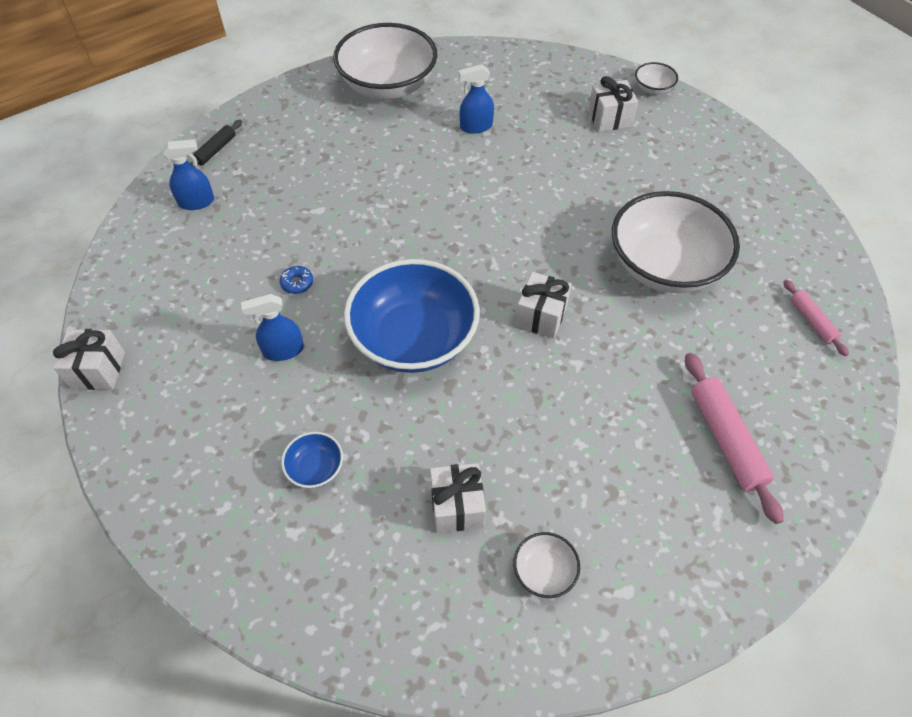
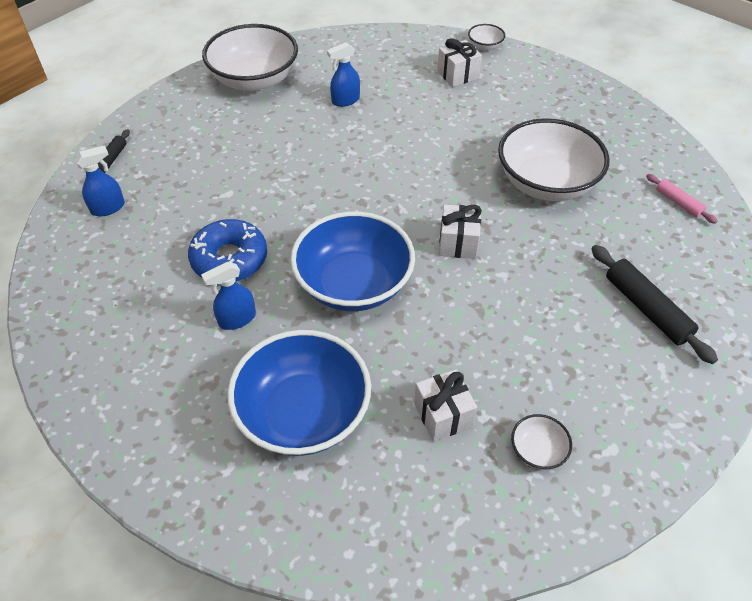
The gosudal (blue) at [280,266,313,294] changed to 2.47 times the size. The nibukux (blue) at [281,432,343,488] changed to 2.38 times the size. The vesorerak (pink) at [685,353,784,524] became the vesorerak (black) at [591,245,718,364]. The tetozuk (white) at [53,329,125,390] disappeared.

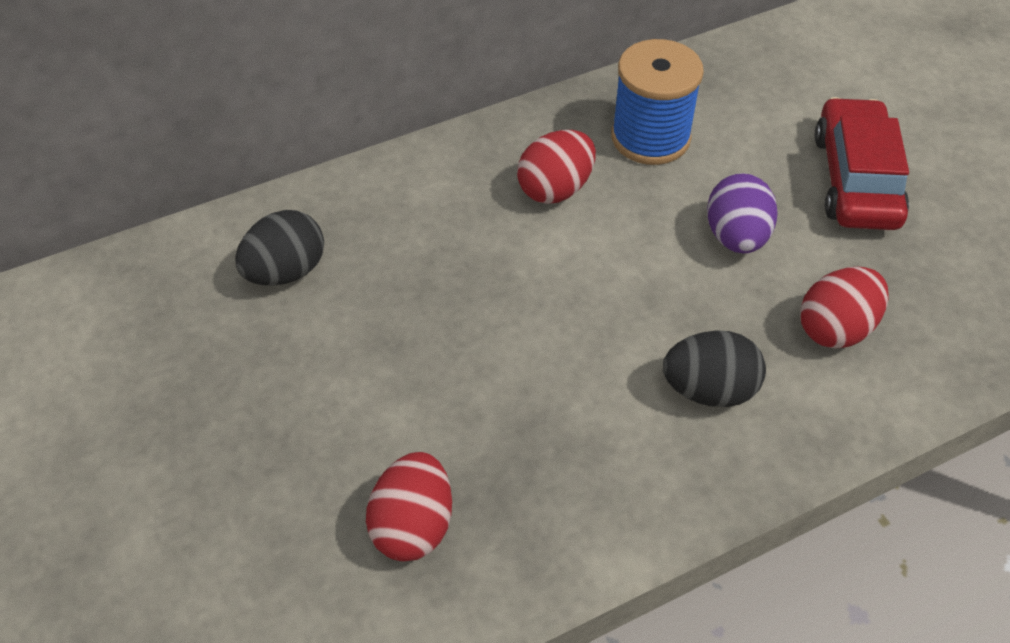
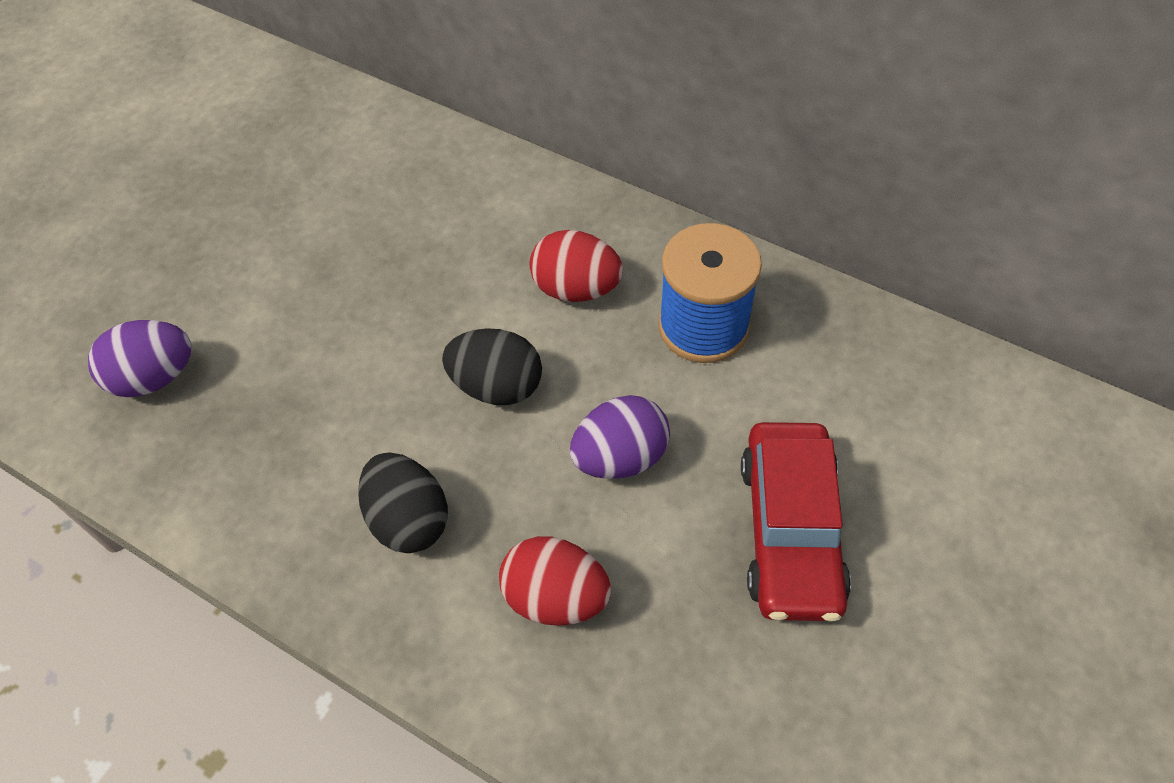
The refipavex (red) at [366,452,452,561] became the refipavex (purple) at [88,320,192,397]. The refipavex (black) moved from [235,210,324,286] to [442,328,542,405]. The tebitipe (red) at [814,97,909,230] turned 120 degrees clockwise.

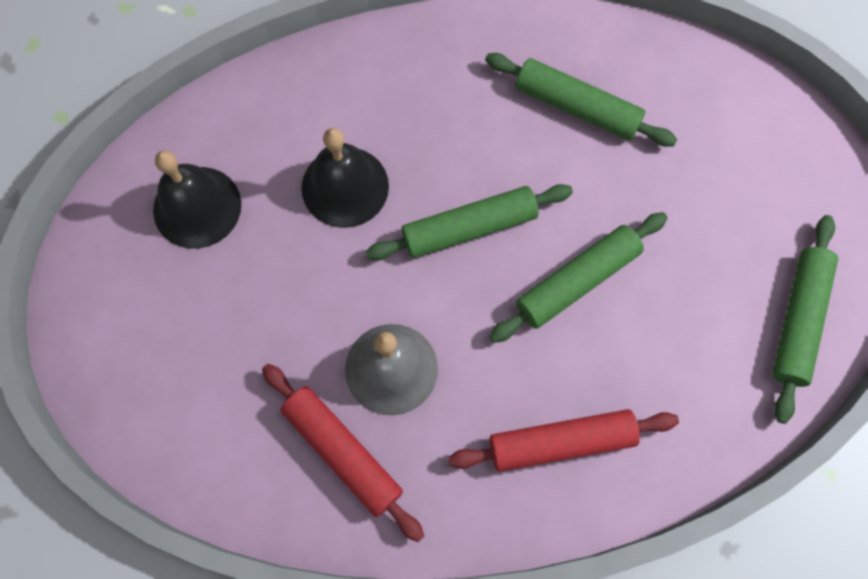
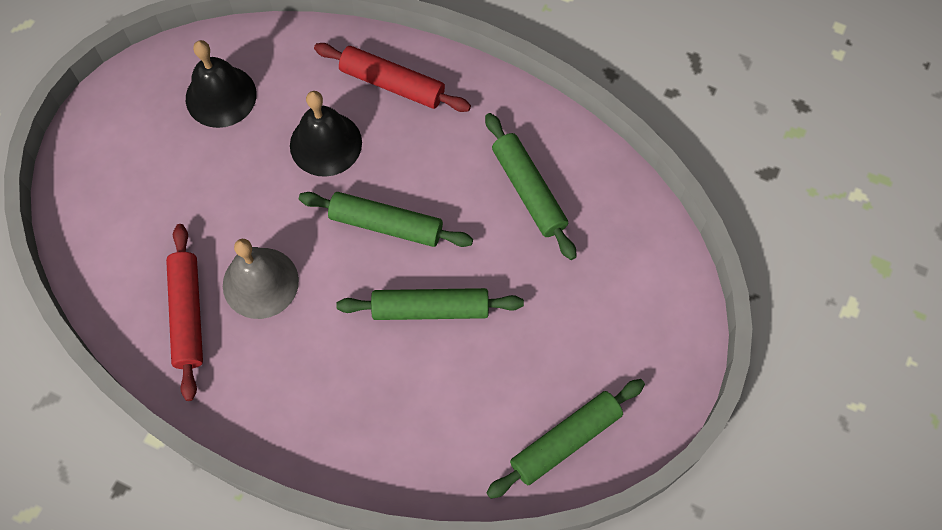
The vesorerak (red) moved from [448,409,679,472] to [314,43,471,112].

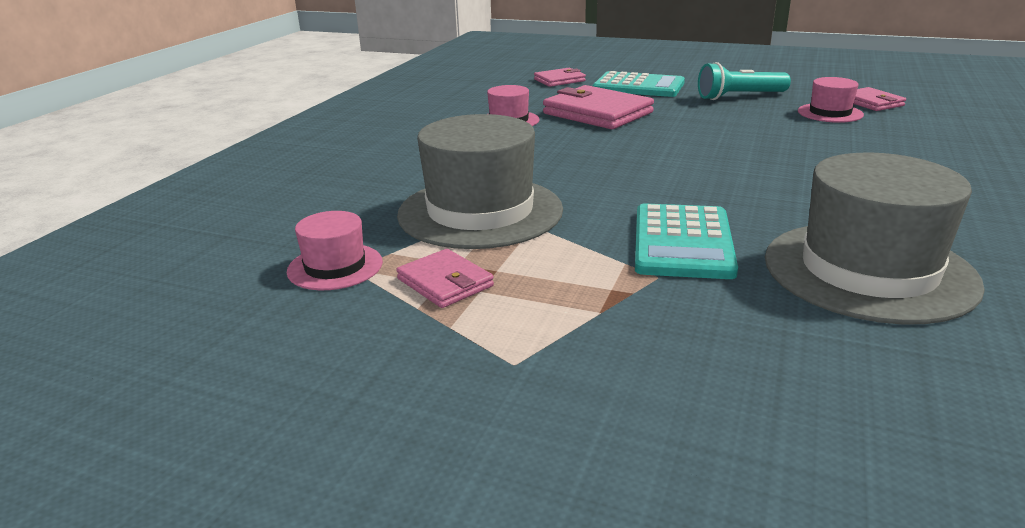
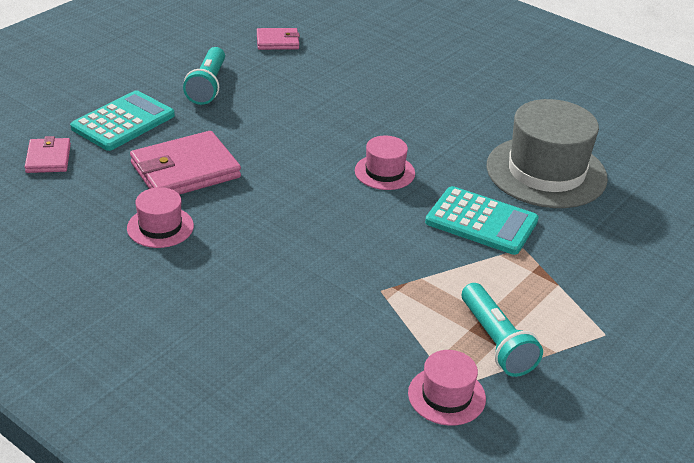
The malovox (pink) moved from [798,77,864,123] to [355,136,415,190]. The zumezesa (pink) at [396,249,494,308] was replaced by the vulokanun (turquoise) at [462,283,543,377]. The malovox (grey) at [397,114,563,249] disappeared.

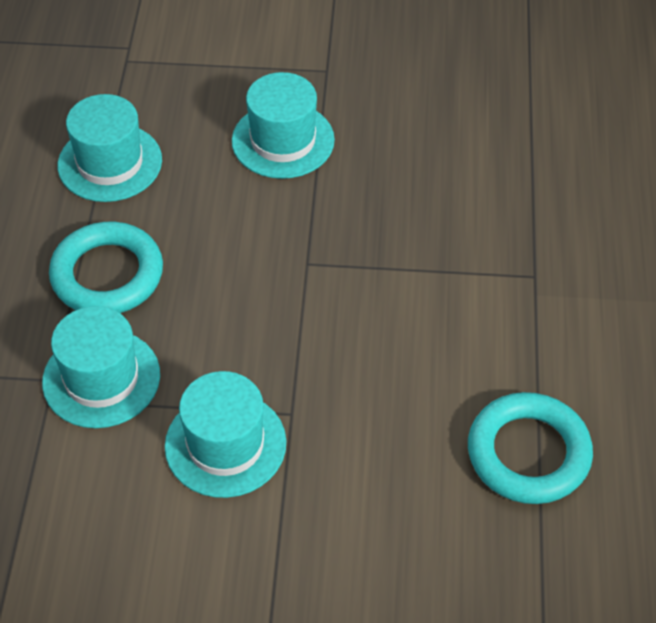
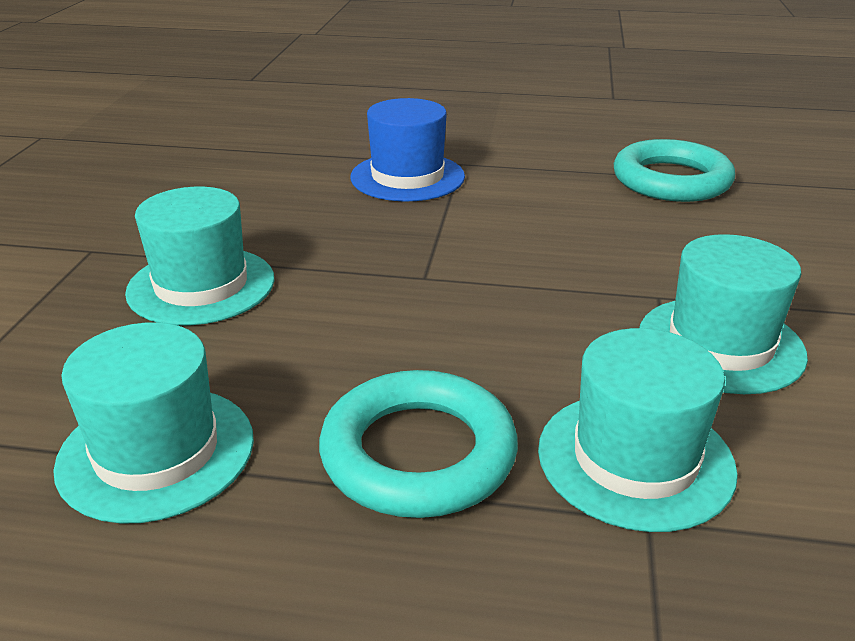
The malovox (blue) at [350,98,465,201] appeared.

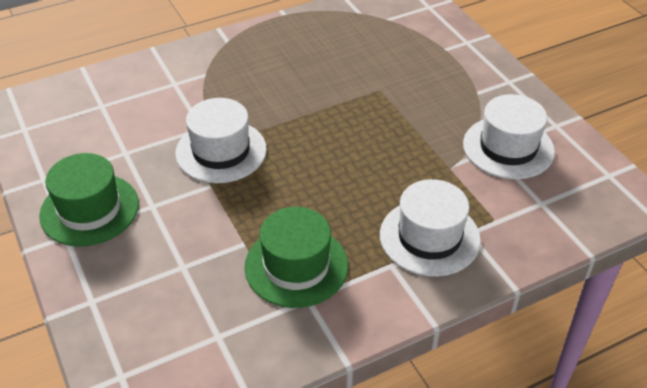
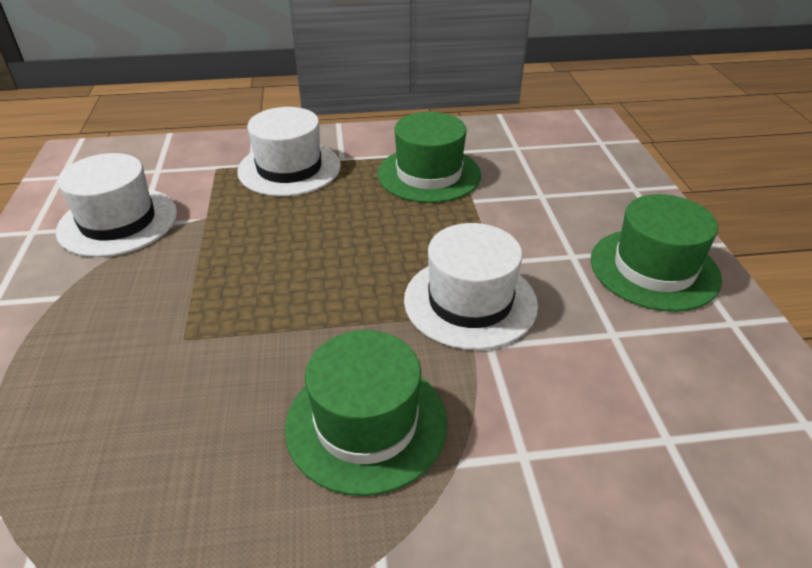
The malovox (green) at [285,330,447,496] appeared.

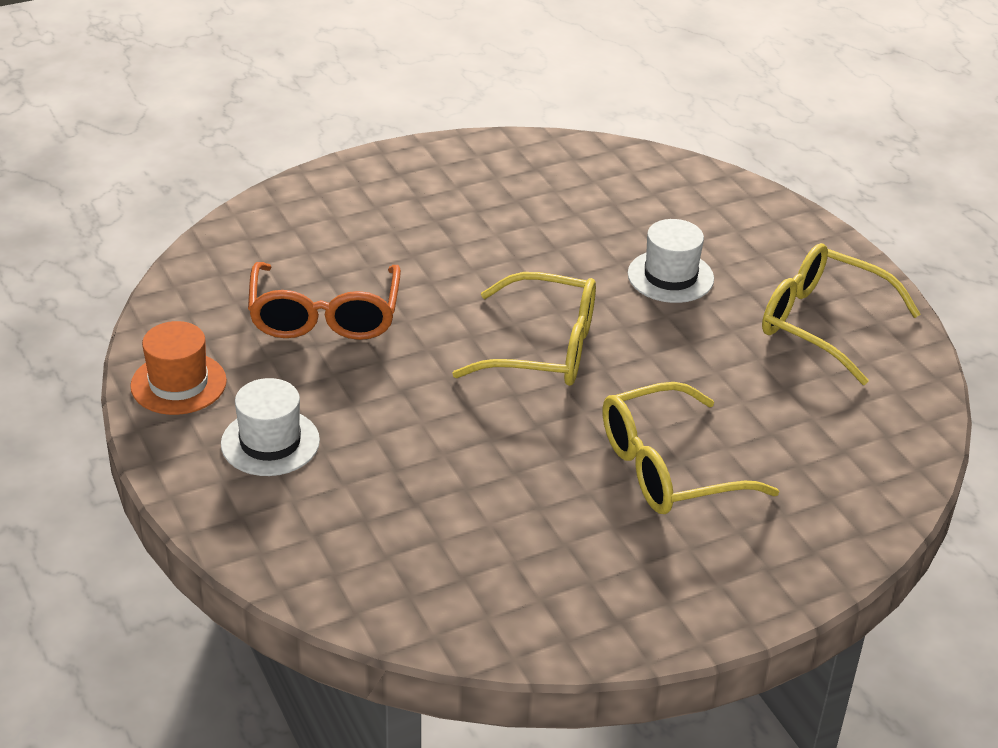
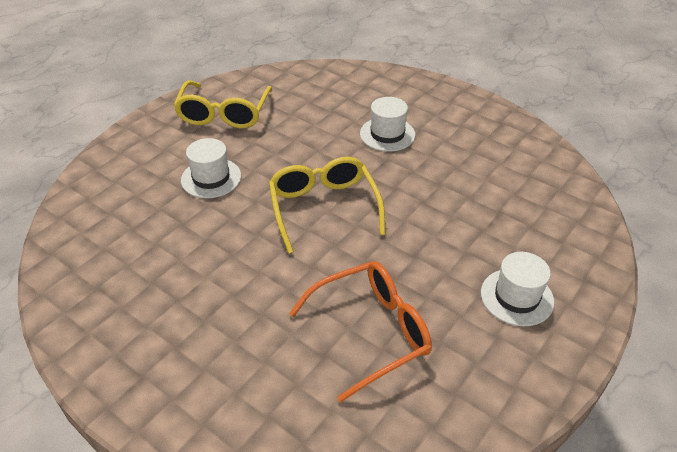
The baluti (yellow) at [603,382,779,514] was replaced by the malovox (white) at [360,97,415,152]. The malovox (orange) at [130,321,227,415] disappeared.

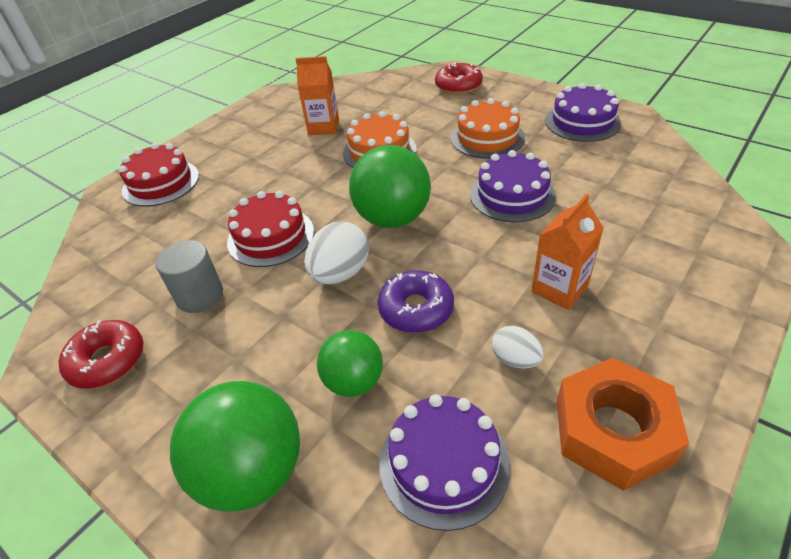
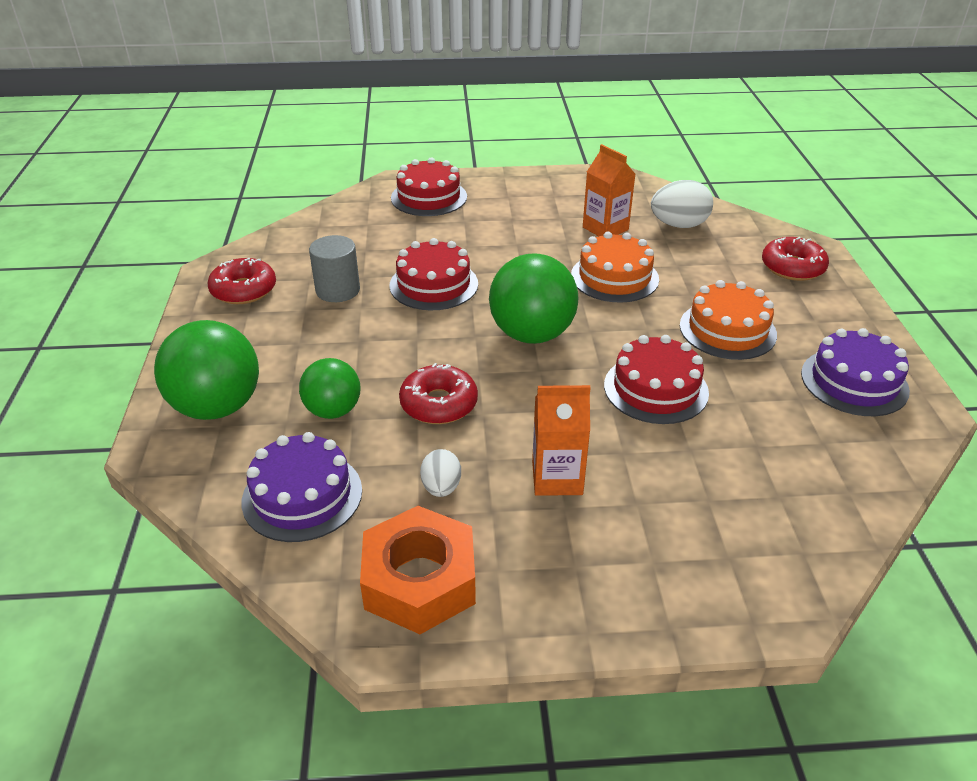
The gosudal (purple) at [377,270,454,333] became the gosudal (red) at [399,363,478,424]. The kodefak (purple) at [470,150,556,222] became the kodefak (red) at [604,335,709,424]. The refipavex (white) moved from [304,221,369,284] to [651,180,713,228].

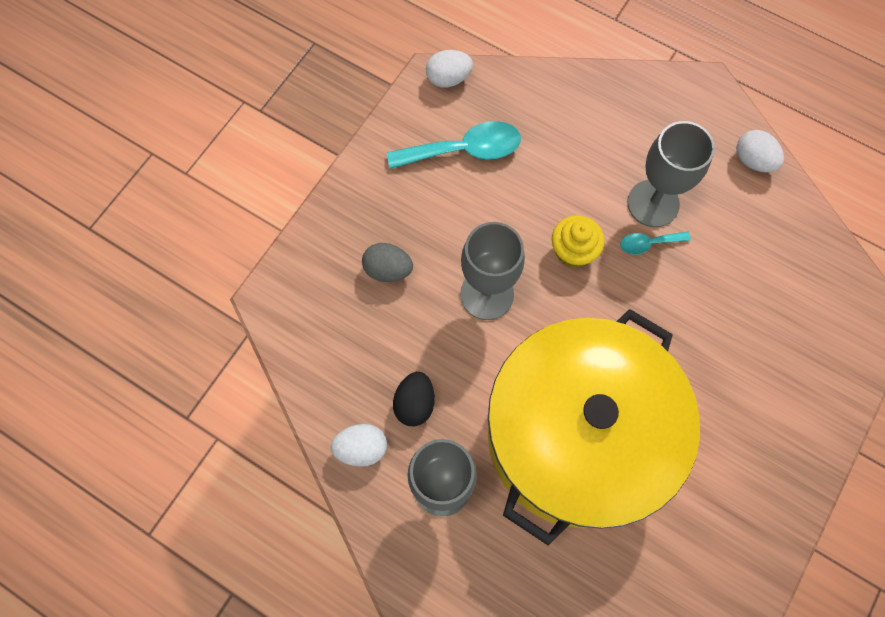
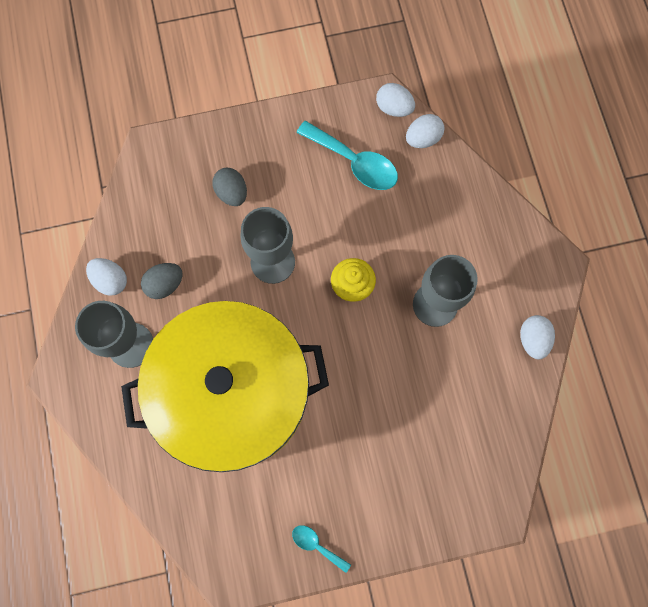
The refipavex (black) at [393,372,435,427] became the refipavex (grey) at [141,263,182,299]. The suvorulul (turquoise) moved from [620,231,691,255] to [292,525,351,573]. The refipavex (white) at [406,114,444,148] appeared.

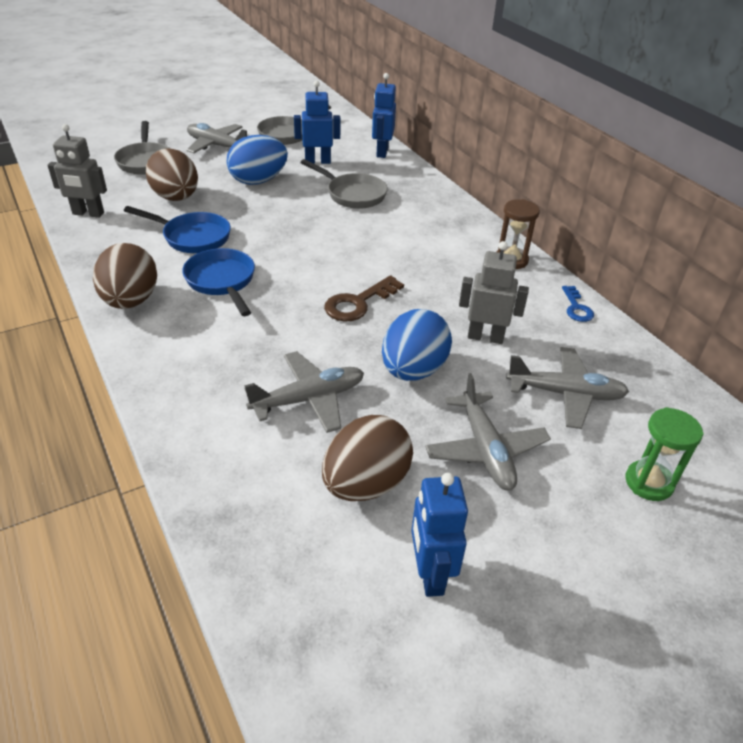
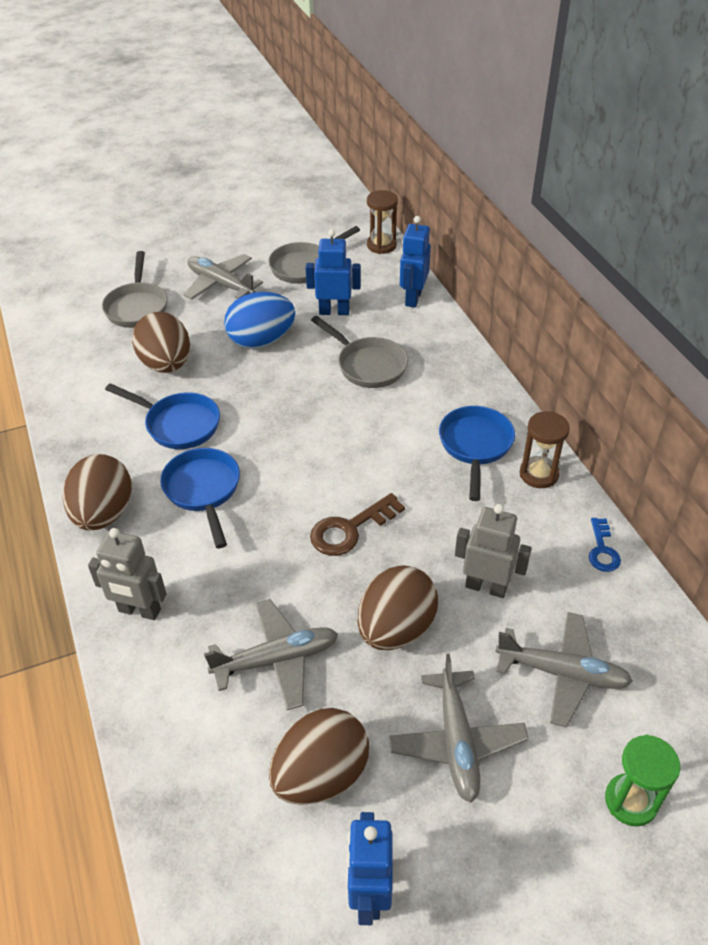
The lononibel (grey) moved from [48,124,107,218] to [88,528,167,620]. The refipavex (blue) at [382,309,452,381] became the refipavex (brown) at [357,565,438,650]. The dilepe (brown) at [367,190,398,254] appeared. The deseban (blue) at [439,406,515,501] appeared.

